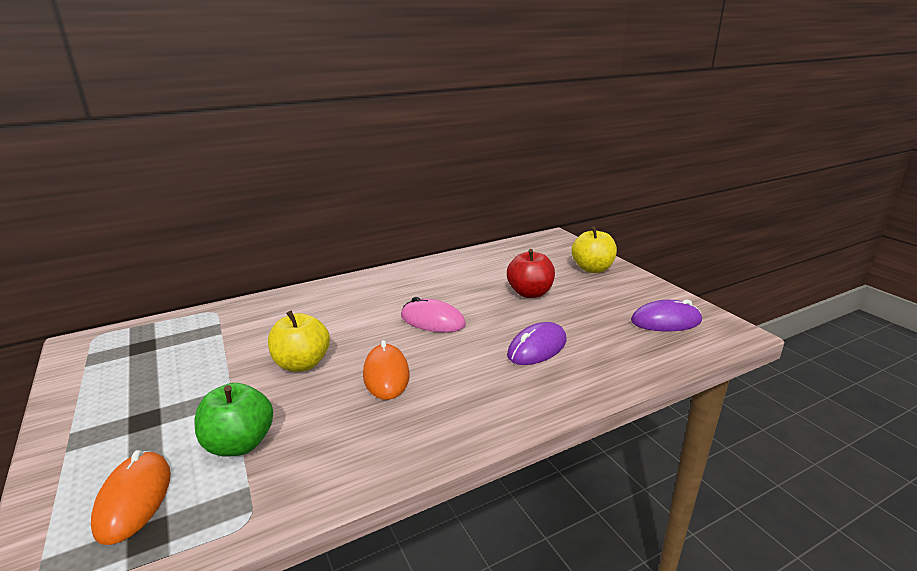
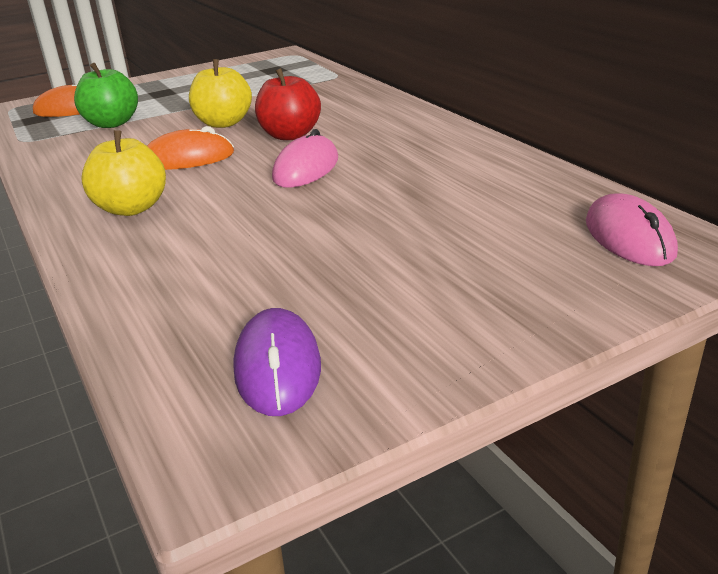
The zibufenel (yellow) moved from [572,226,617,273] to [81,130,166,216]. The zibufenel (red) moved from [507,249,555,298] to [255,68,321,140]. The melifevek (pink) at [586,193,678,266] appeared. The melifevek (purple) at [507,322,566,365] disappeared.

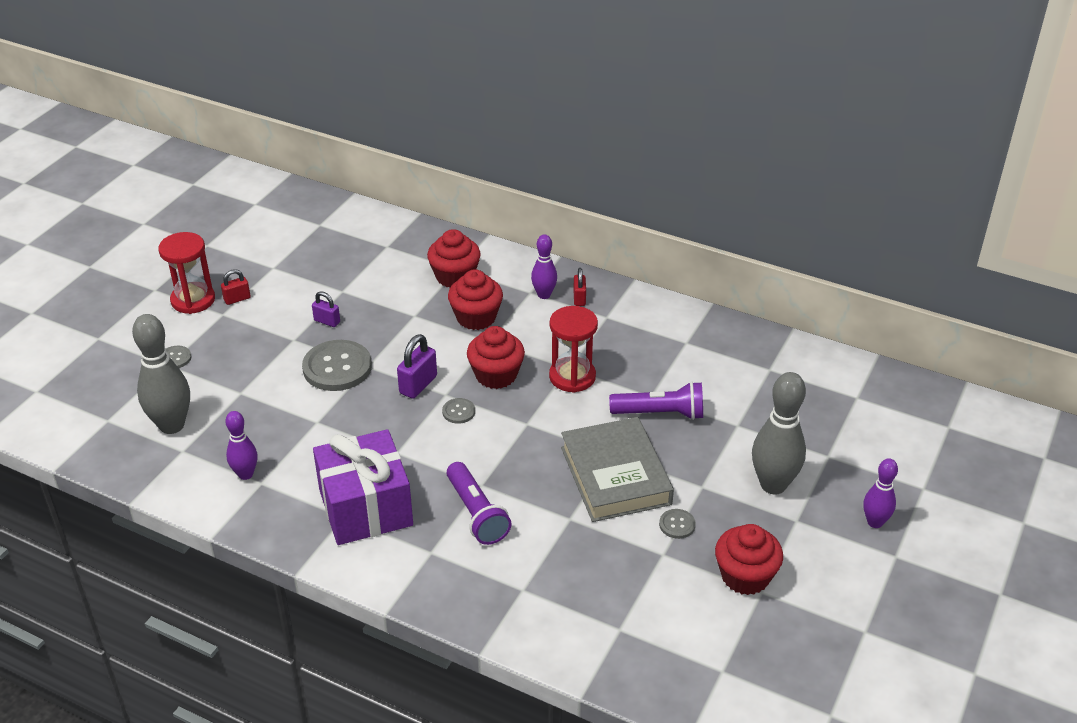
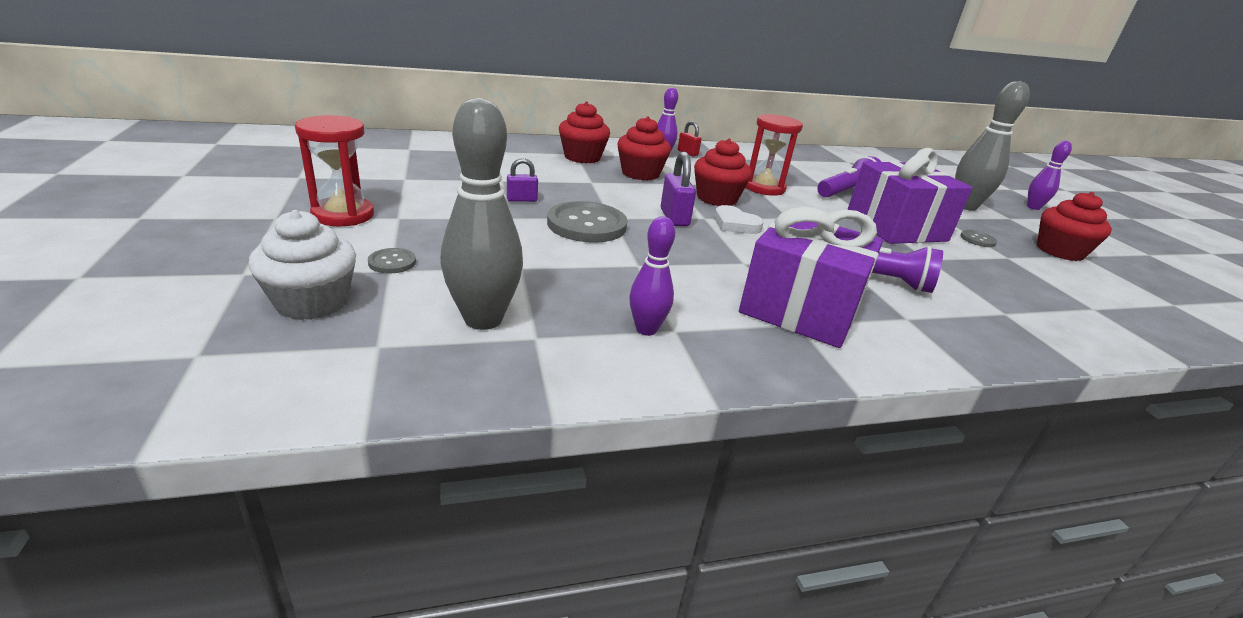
The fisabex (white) at [248,210,356,320] appeared. The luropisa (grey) at [442,398,475,424] was replaced by the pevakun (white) at [714,205,764,234]. The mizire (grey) at [561,417,674,522] was replaced by the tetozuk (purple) at [848,148,973,244]. The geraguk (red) at [221,269,251,305] disappeared.

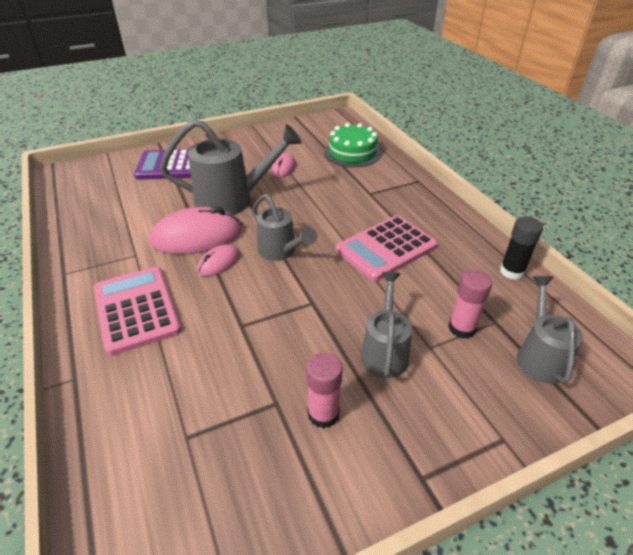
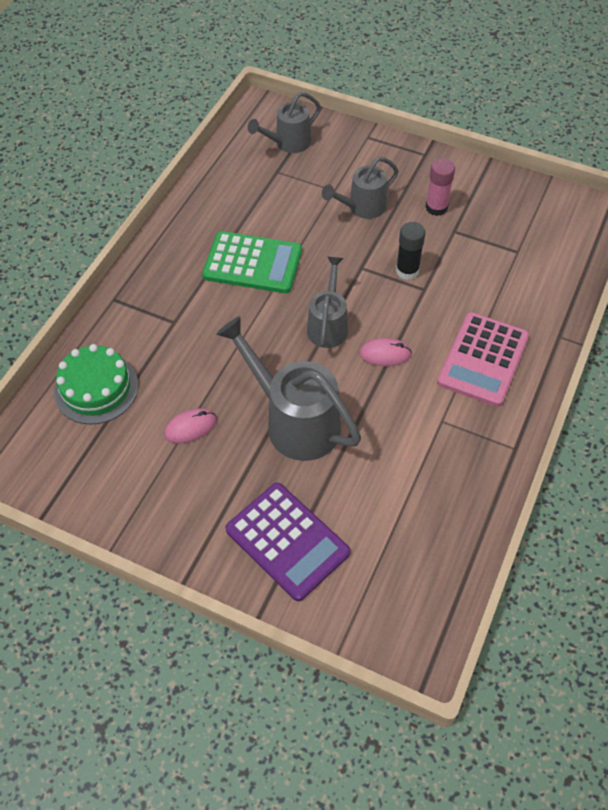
The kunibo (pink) at [336,215,438,281] became the kunibo (green) at [202,231,302,293]. The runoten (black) moved from [500,217,543,280] to [396,222,425,280]. The melifevek (pink) at [150,206,242,254] disappeared. The runoten (pink) at [448,270,492,339] disappeared.

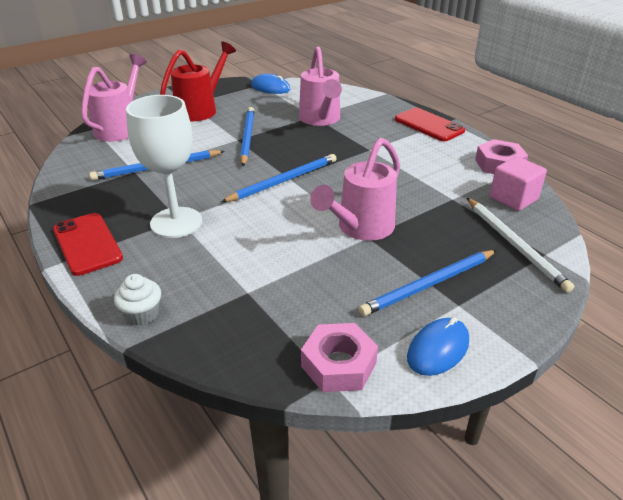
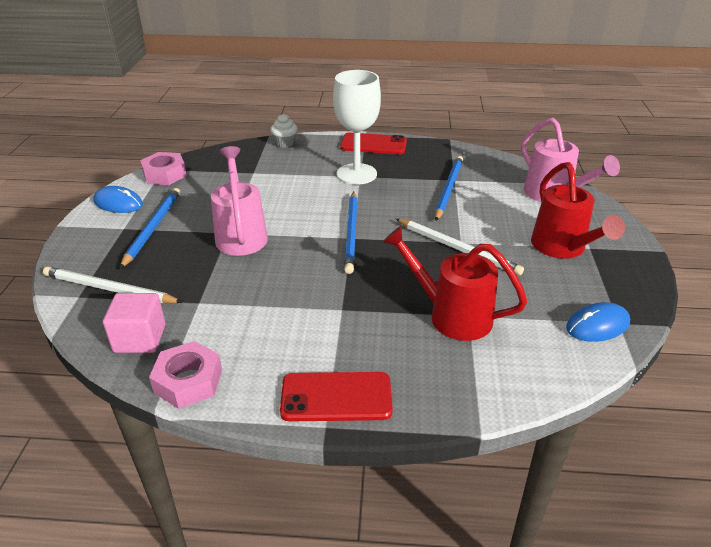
The melifevek (blue) at [407,317,469,376] turned 60 degrees counterclockwise. The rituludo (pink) at [299,47,342,126] became the rituludo (red) at [382,226,527,341]. The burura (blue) at [240,107,254,166] became the burura (white) at [396,219,524,276].

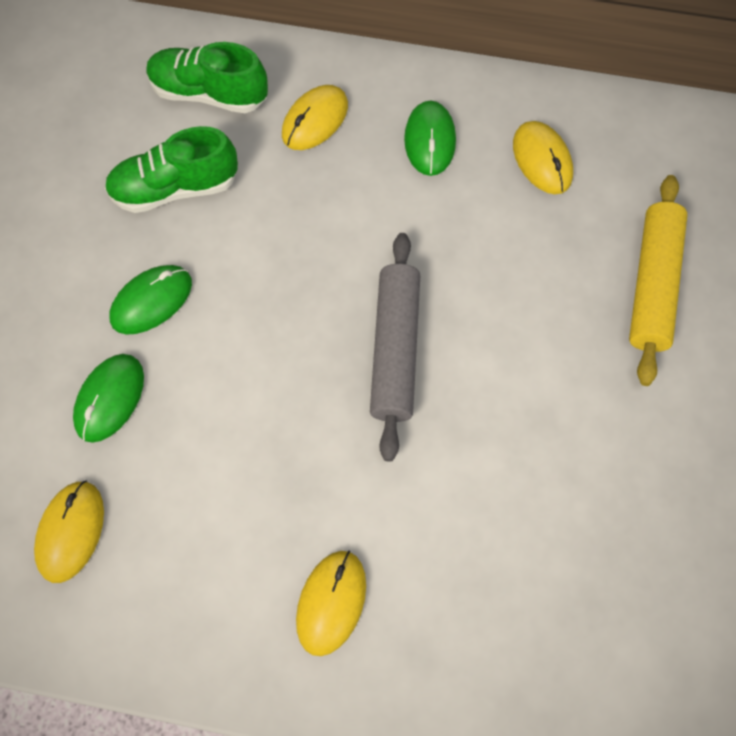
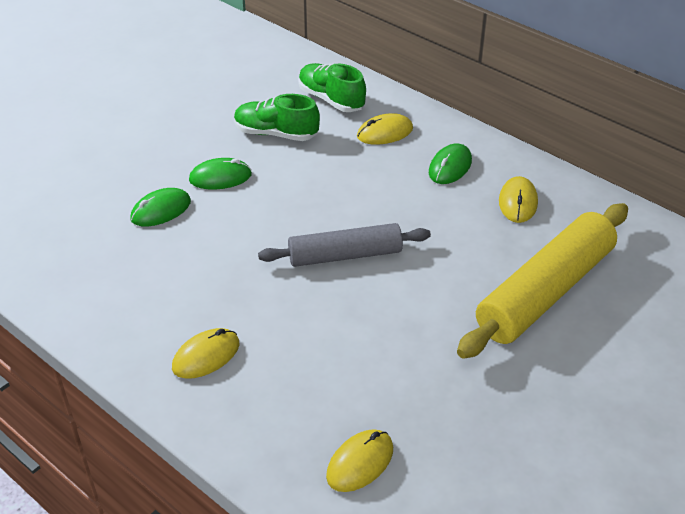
The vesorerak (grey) at [370,233,420,462] turned 45 degrees clockwise. The melifevek (yellow) moved from [34,480,104,583] to [326,429,393,492]. The vesorerak (yellow) at [629,175,687,386] changed to 1.55 times the size.

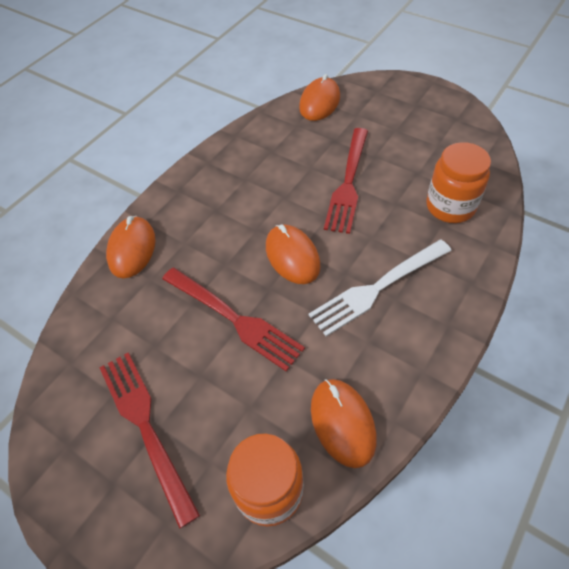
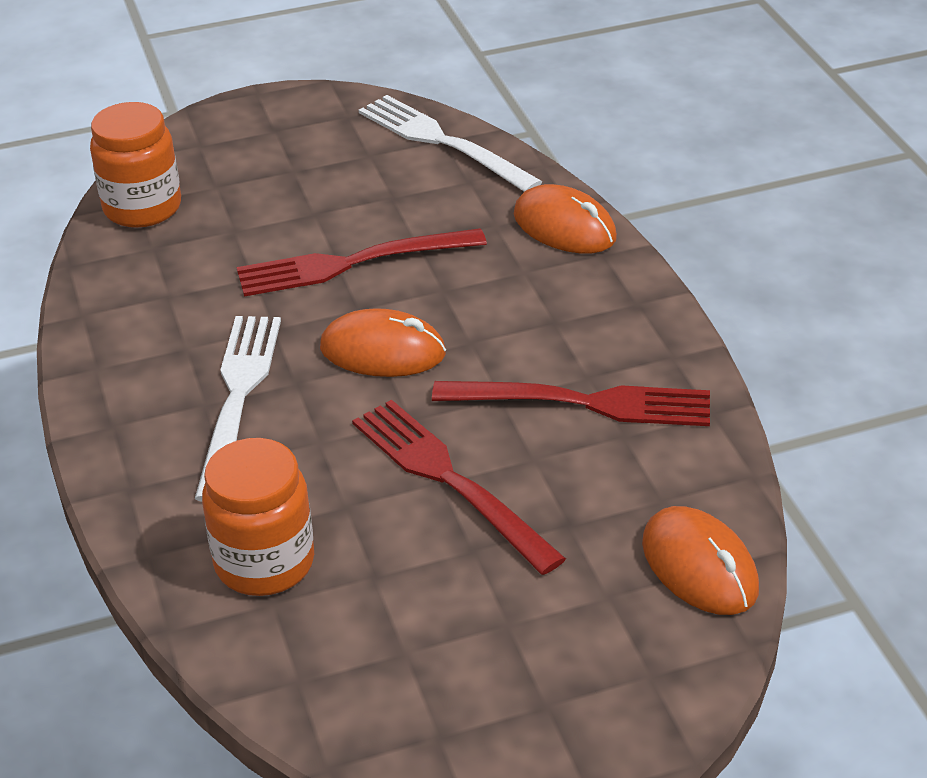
The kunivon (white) at [359,95,542,192] appeared. The kunivon (red) moved from [99,353,200,529] to [432,381,710,426]. The melifevek (orange) at [311,379,377,468] disappeared.

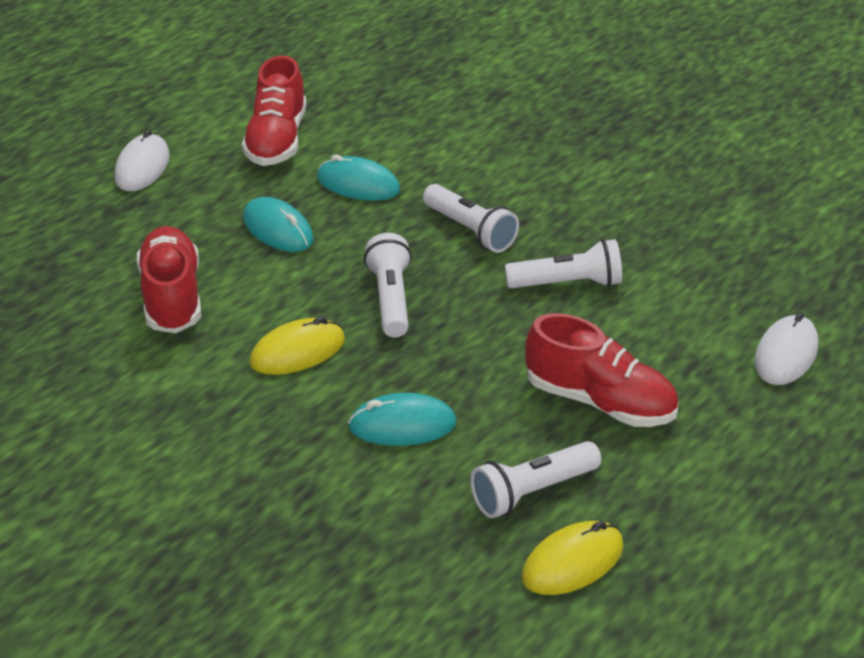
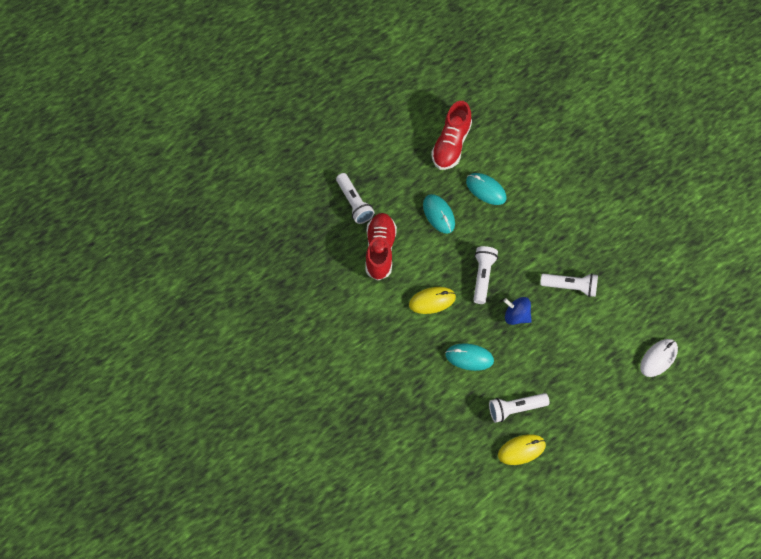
The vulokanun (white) moved from [423,184,519,253] to [336,173,375,224]. The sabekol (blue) at [504,297,532,325] appeared. The melifevek (white) at [115,130,170,191] disappeared. The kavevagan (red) at [525,313,678,427] disappeared.

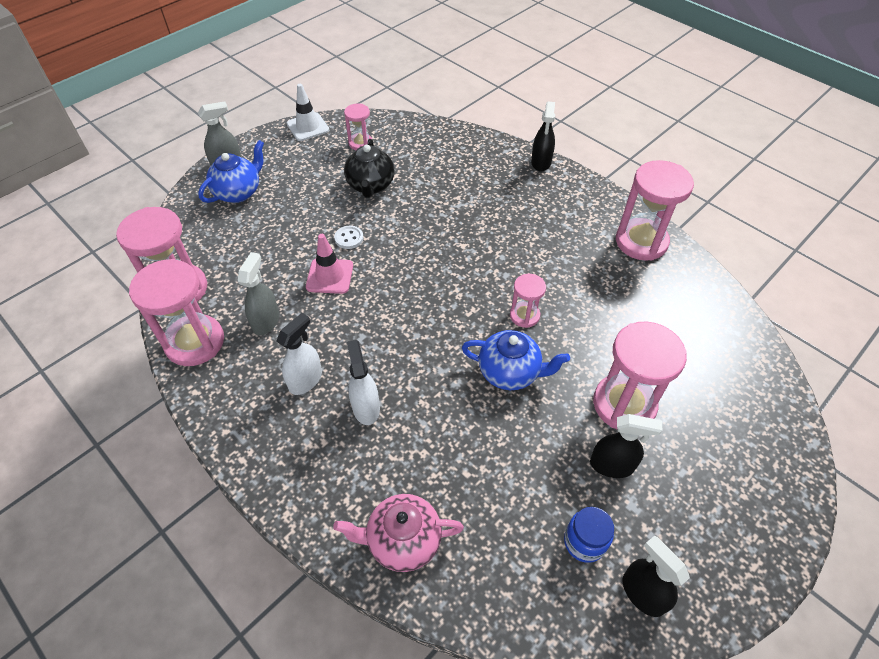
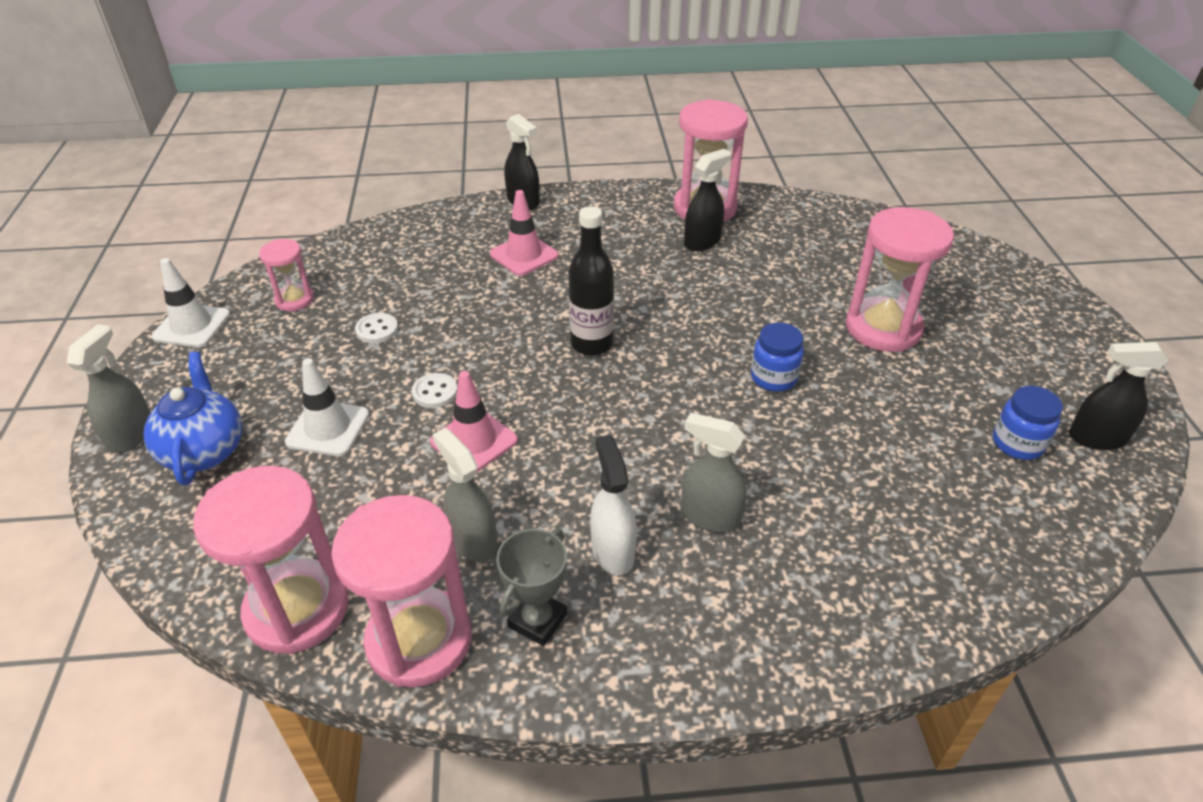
The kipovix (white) at [285,358,369,456] appeared. The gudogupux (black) at [344,139,395,198] was replaced by the luropisa (white) at [355,313,398,344]. The kipovix (pink) at [490,190,558,276] appeared. The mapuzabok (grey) at [496,529,567,646] appeared. The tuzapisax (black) at [568,206,614,356] appeared. The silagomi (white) at [347,340,380,425] became the silagomi (grey) at [681,412,747,533]. The silagomi (black) moved from [590,414,662,478] to [684,149,731,251]. The gudogupux (blue) at [462,330,570,390] was replaced by the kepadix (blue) at [751,322,804,392]. The gudogupux (pink) at [333,494,464,572] disappeared. The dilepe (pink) at [510,274,546,328] disappeared.

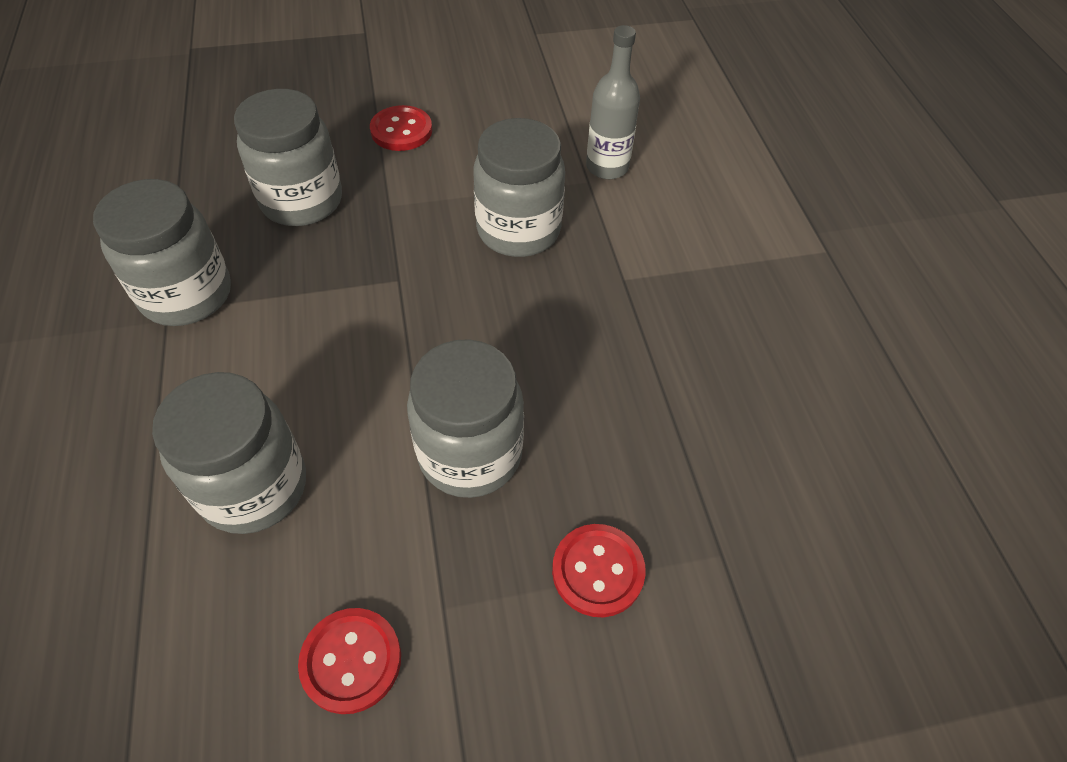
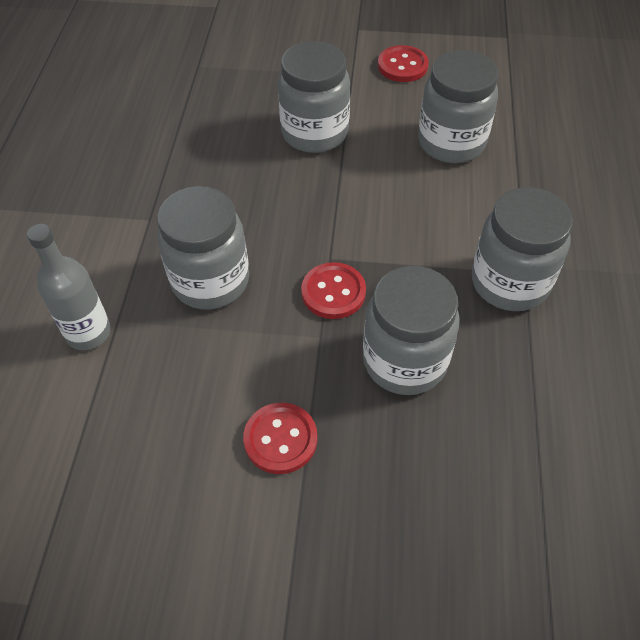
The luropisa (red) moved from [552,524,646,617] to [301,262,366,319].

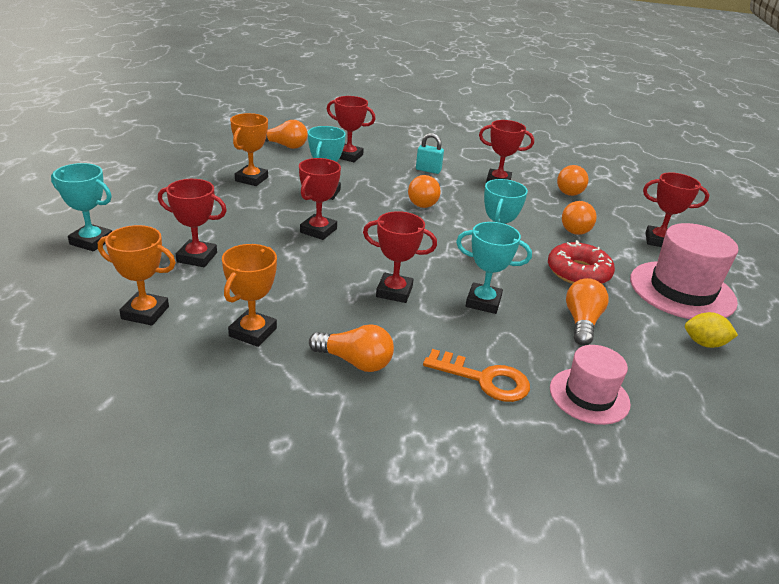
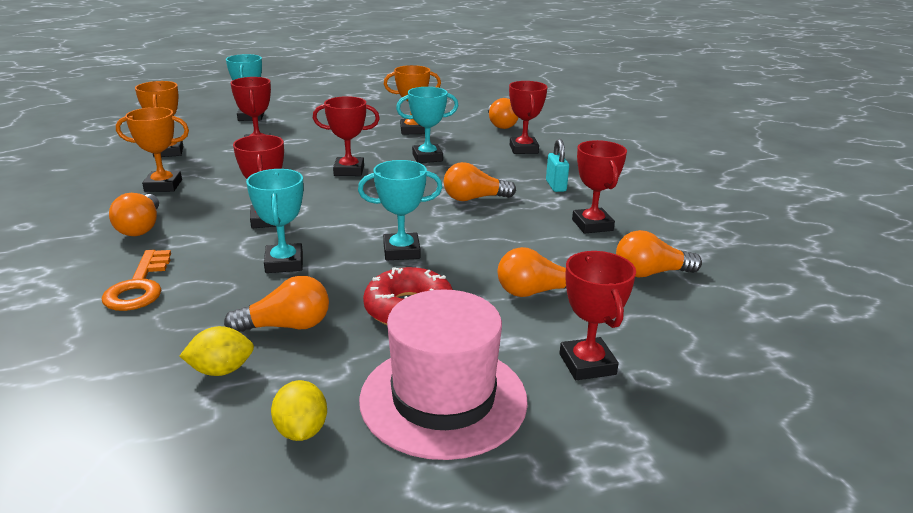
The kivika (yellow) at [180,326,254,376] appeared. The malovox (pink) at [550,345,631,425] disappeared.

